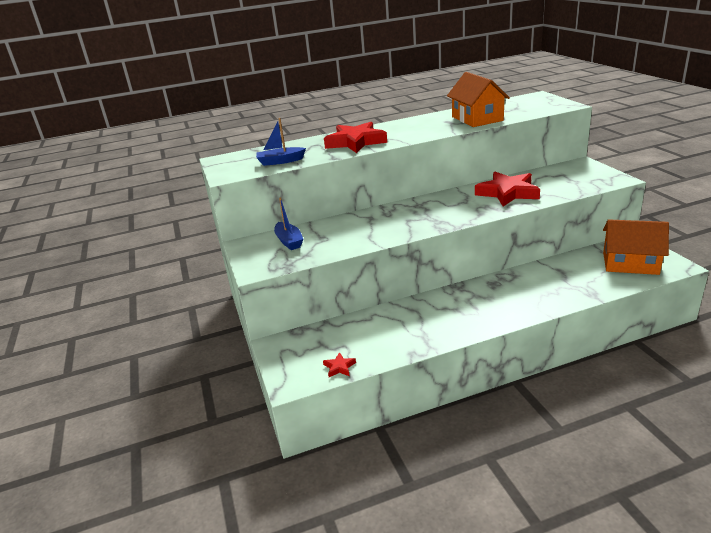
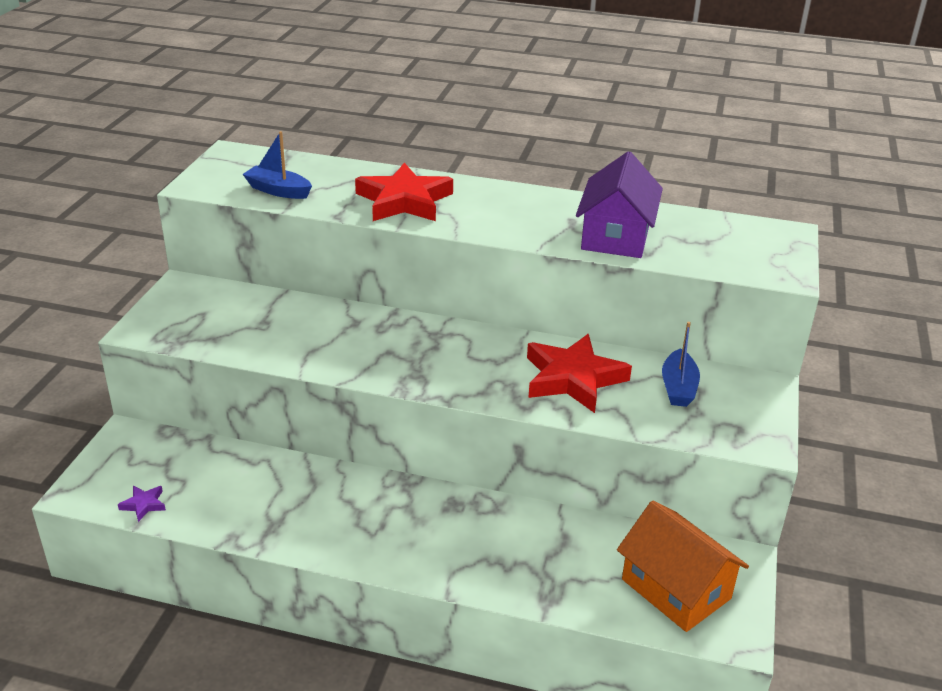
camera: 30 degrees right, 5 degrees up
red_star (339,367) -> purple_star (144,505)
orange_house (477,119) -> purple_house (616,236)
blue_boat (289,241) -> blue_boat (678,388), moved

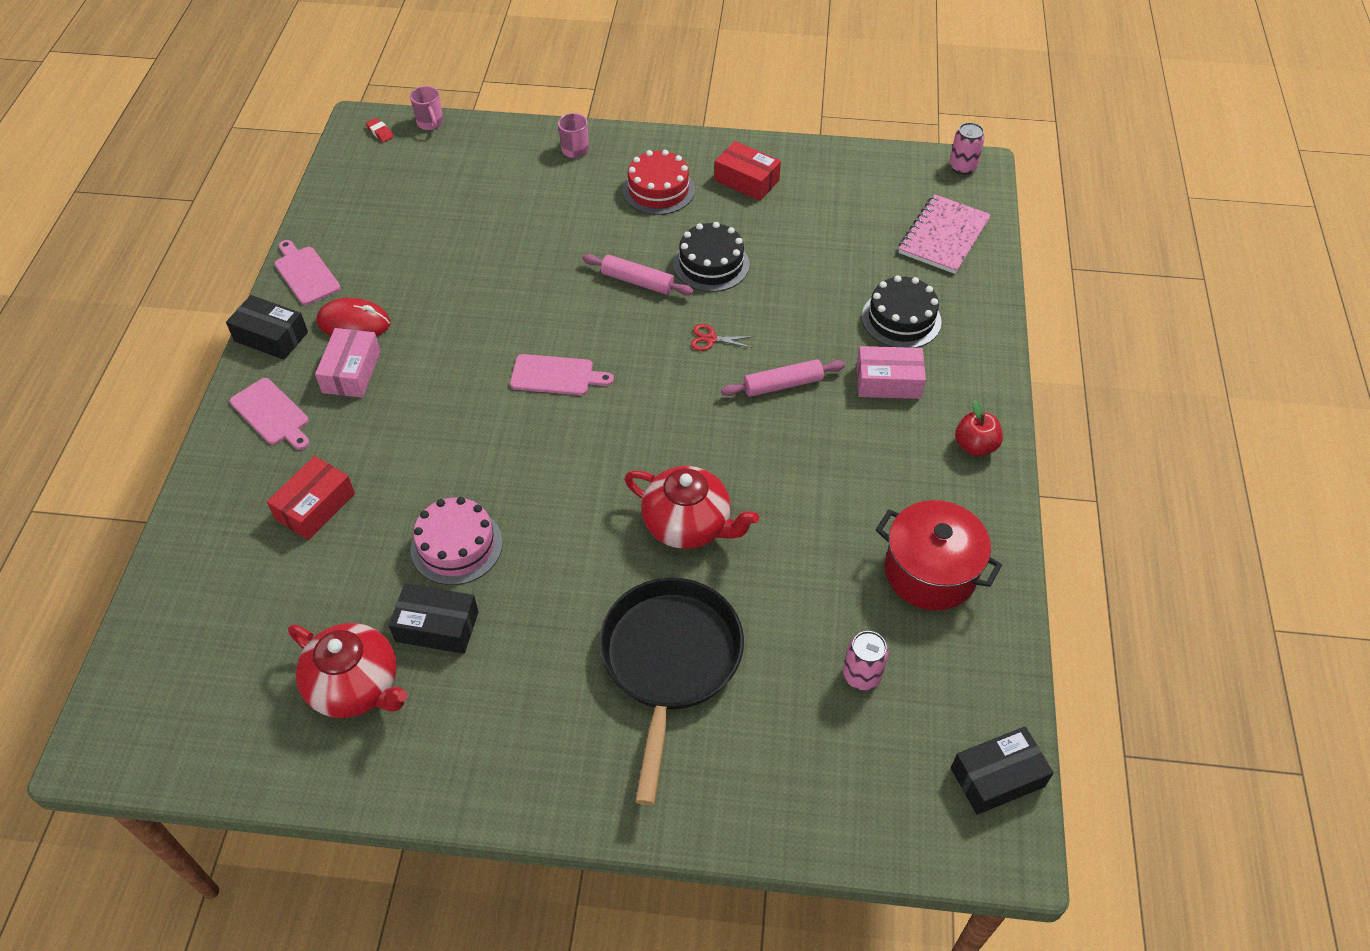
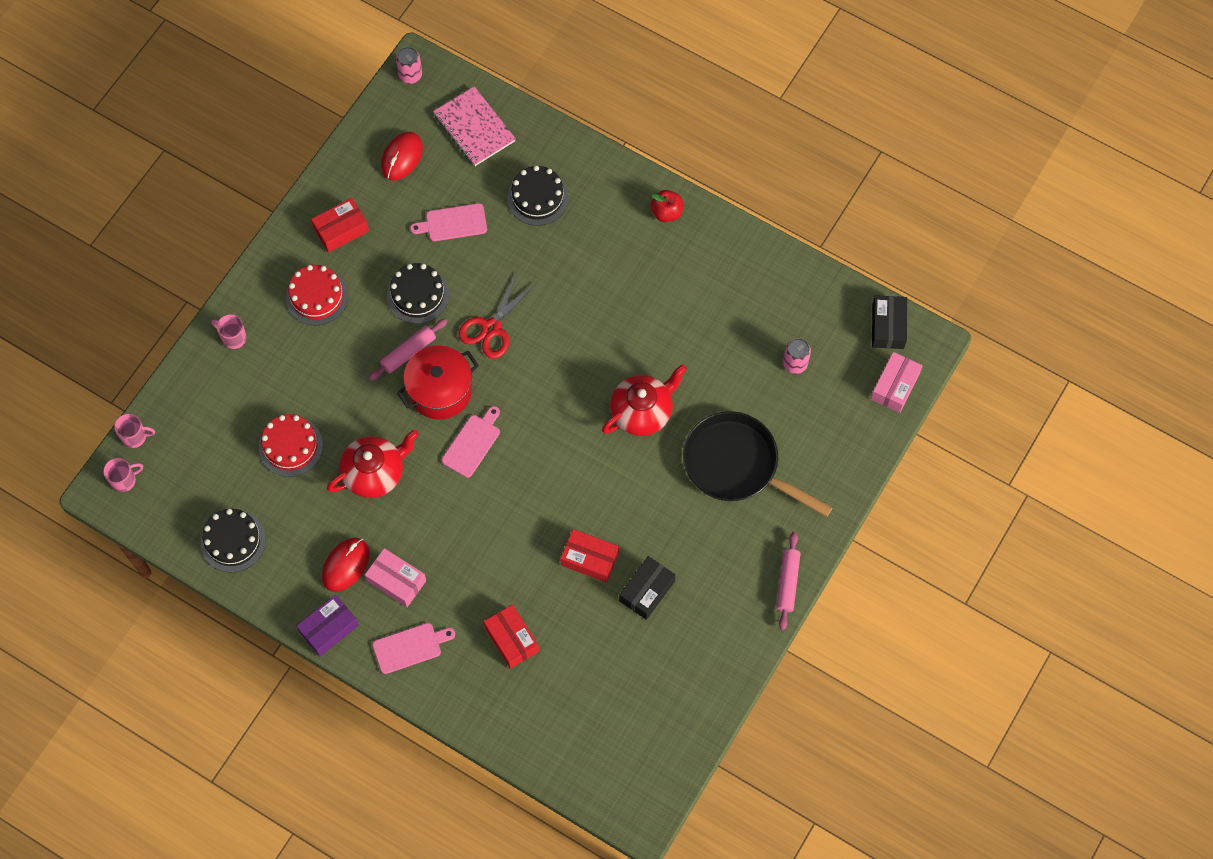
camera: 65 degrees left, 15 degrees up
red_eraser (380,132) -> pink_mug (124,480)
none -> black_cake (233,541)
none -> red_cake (290,446)
black_box (271,336) -> purple_box (329,628)
red_teapot (356,686) -> red_teapot (375,473), moved
none -> red_mouse (402,157)
red_pot (930,572) -> red_pot (440,391), moved
pink_cutting_board (305,274) -> pink_cutting_board (453,223), moved
red_scissors (711,339) -> red_scissors (491,328), x1.91
pink_cake (456,545) -> red_box (589,559)
pink_rolling_pin (782,385) -> pink_rolling_pin (787,583), moved
pink_box (888,382) -> pink_box (895,386), moved

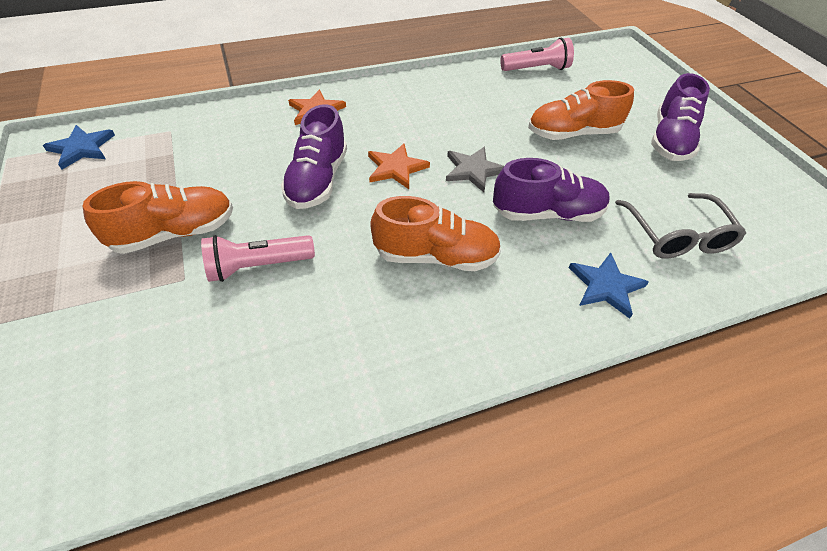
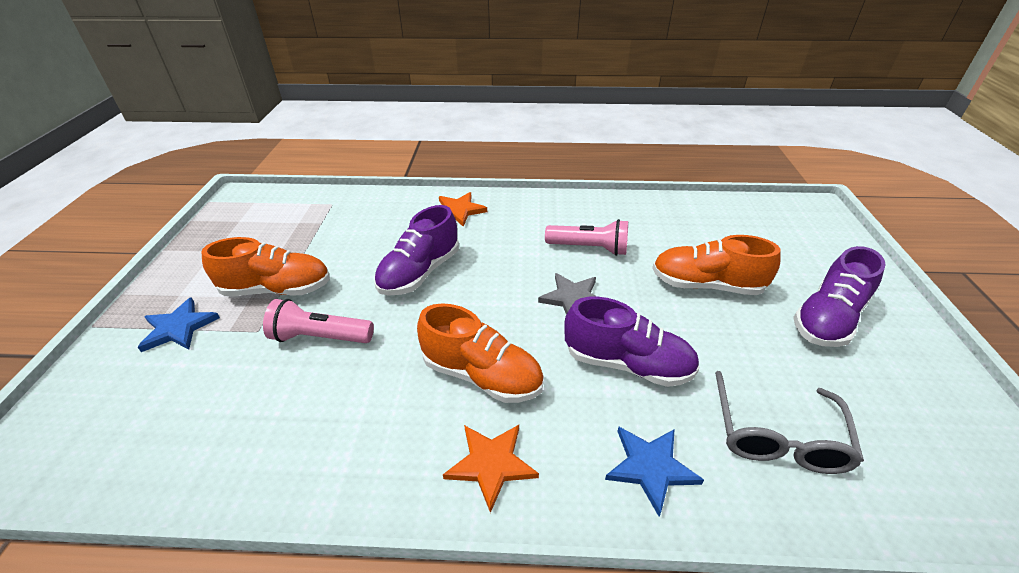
camera: 25 degrees right, 10 degrees down
blue_star (82,148) -> blue_star (179,327), moved
orange_star (396,168) -> orange_star (491,464), moved
pink_flashlight (537,69) -> pink_flashlight (589,248), moved

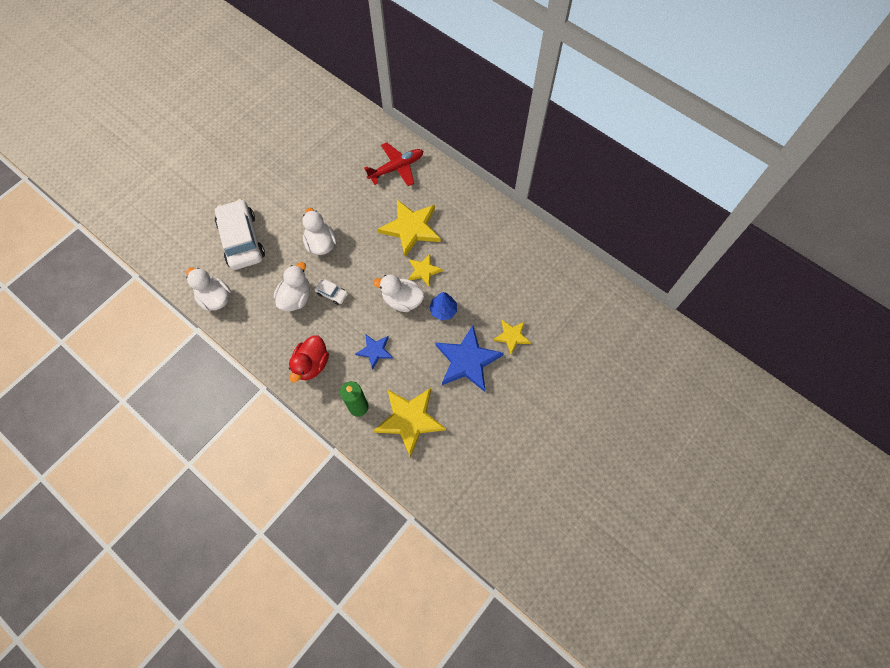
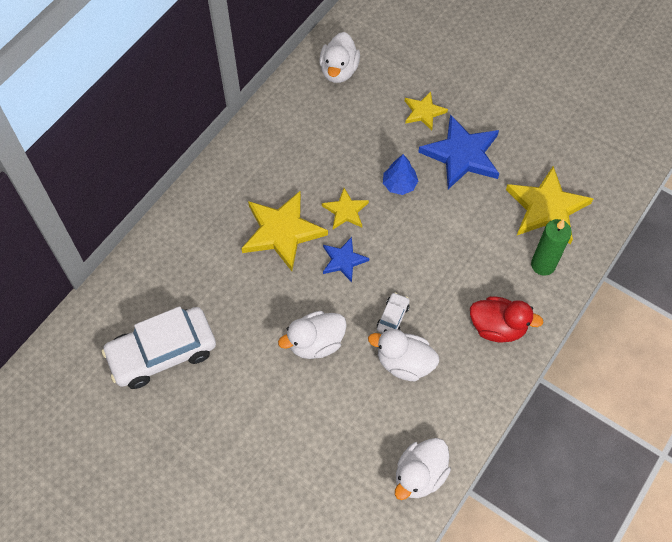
camera: 95 degrees left, 5 degrees down
white_car (242,240) -> white_car (162,353), moved
white_duck (402,300) -> white_duck (339,71), moved
blue_star (375,351) -> blue_star (343,260), moved
red_plane (396,168) -> none

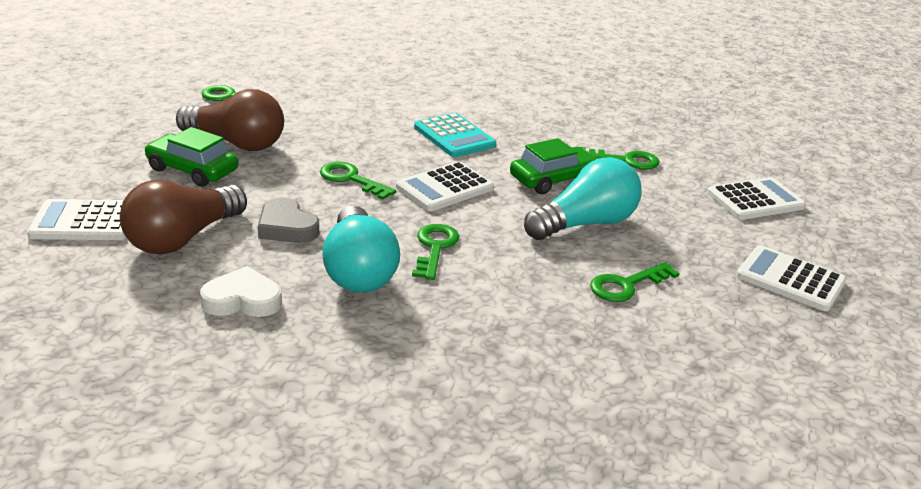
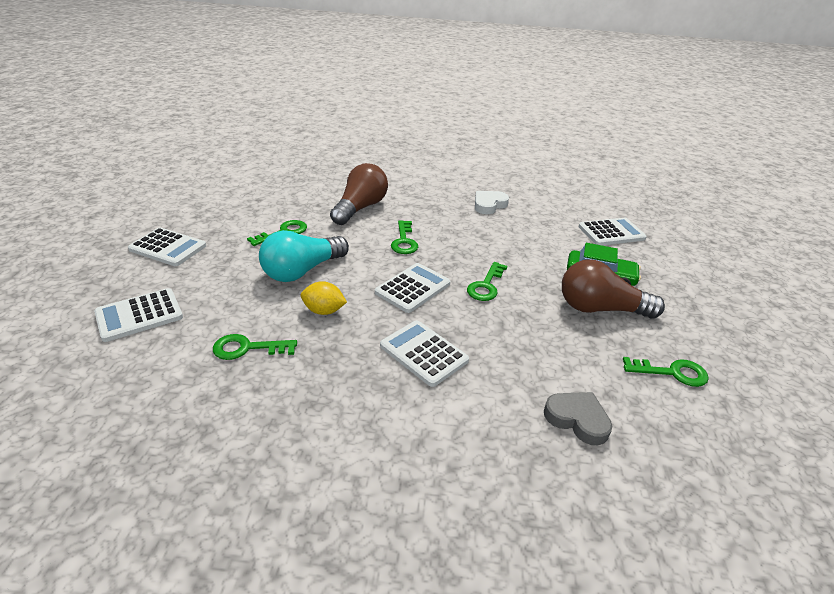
camera: 170 degrees right, 5 degrees up
green_car (553,179) -> yellow_lemon (324,311)
brown_light_bulb (183,238) -> brown_light_bulb (360,208), moved
turquoise_calculator (454,136) -> white_calculator (423,353)
green_key (351,179) -> green_key (486,286), 90 degrees clockwise
white_heart (242,300) -> white_heart (489,205), 150 degrees clockwise
grey_heart (286,227) -> grey_heart (577,419), moved
turquoise_light_bulb (358,271) -> none

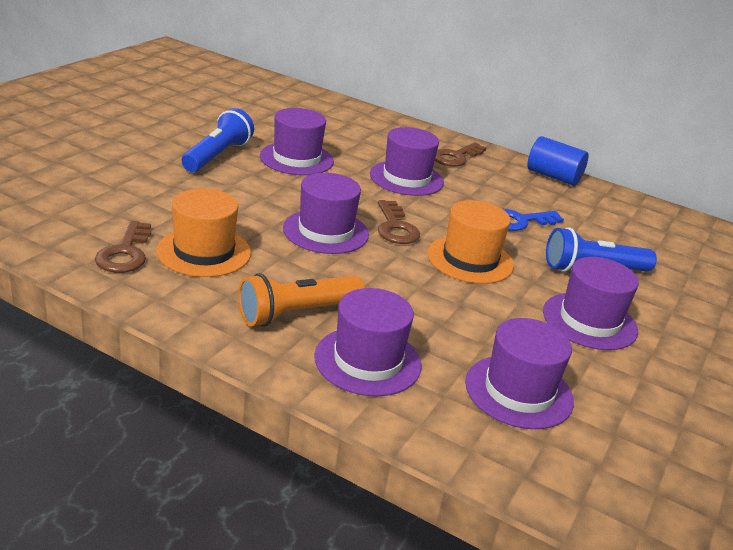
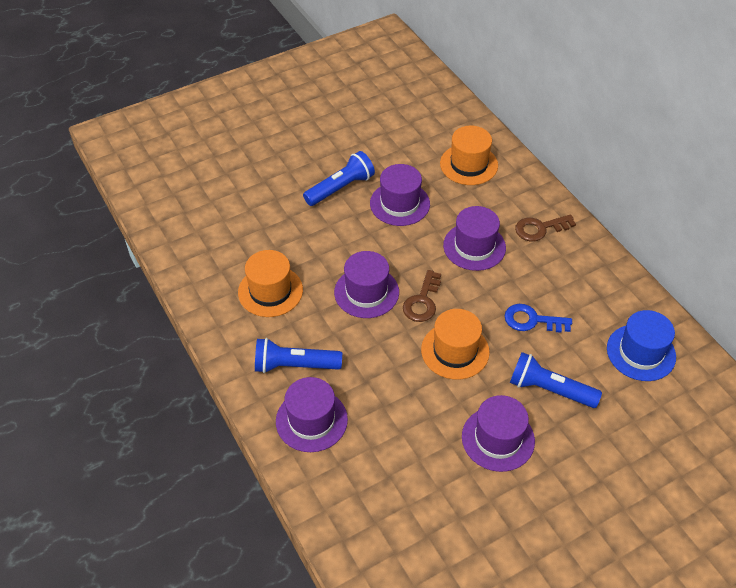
camera: 35 degrees right, 20 degrees up
orange_flashlight (297,313) -> blue_flashlight (295,365)
none -> orange_hat (469,164)
none -> blue_hat (641,352)
brown_key (125,253) -> none
purple_hat (519,391) -> none
blue_cylinder (553,176) -> none

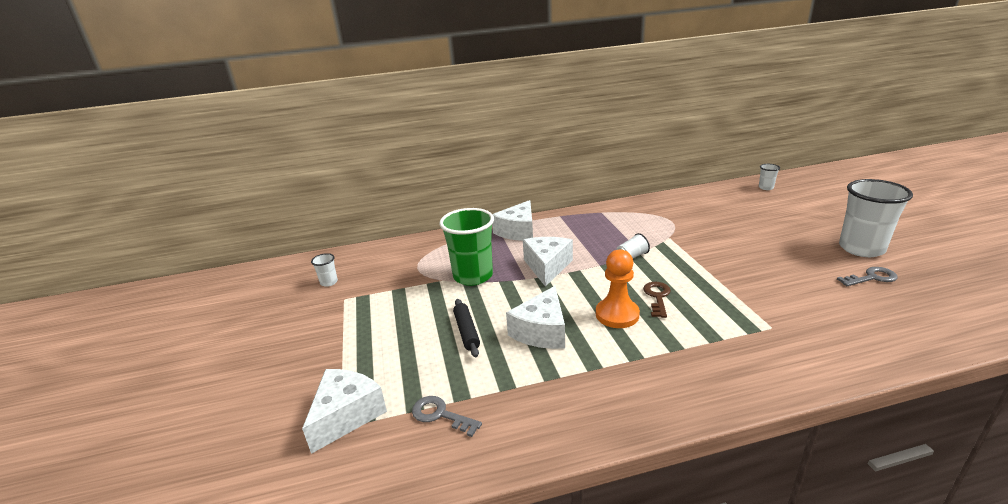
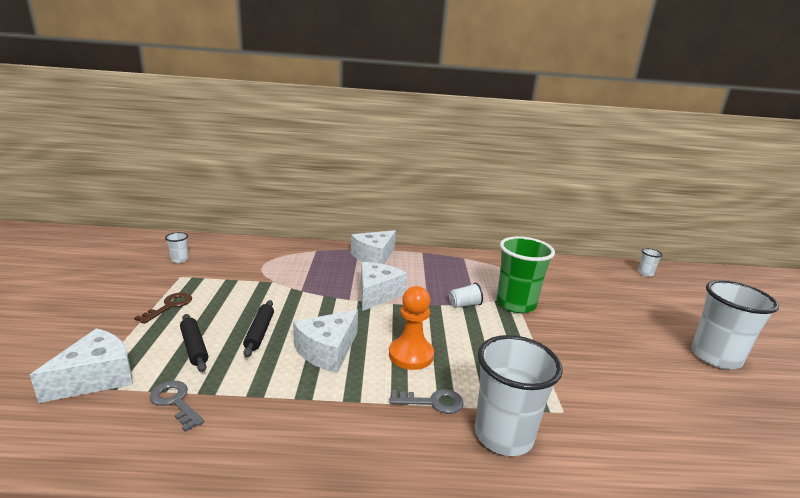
camera: 10 degrees right, 5 degrees down
brown_key (657,297) -> brown_key (169,306), moved
none -> black_rolling_pin (194,347)
grey_key (871,278) -> grey_key (432,402), moved
none -> white_cup (503,435)
green_cup (473,276) -> green_cup (516,304), moved

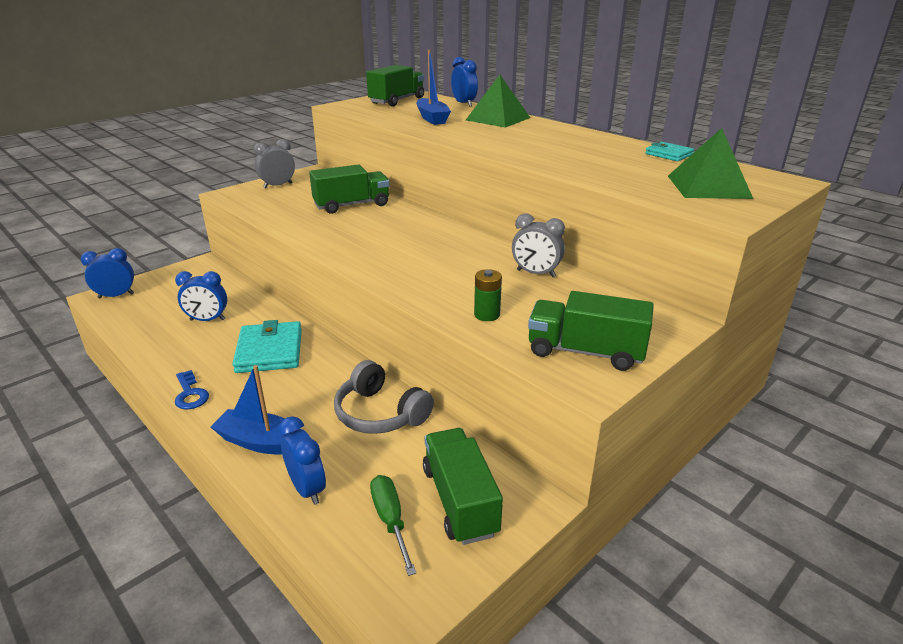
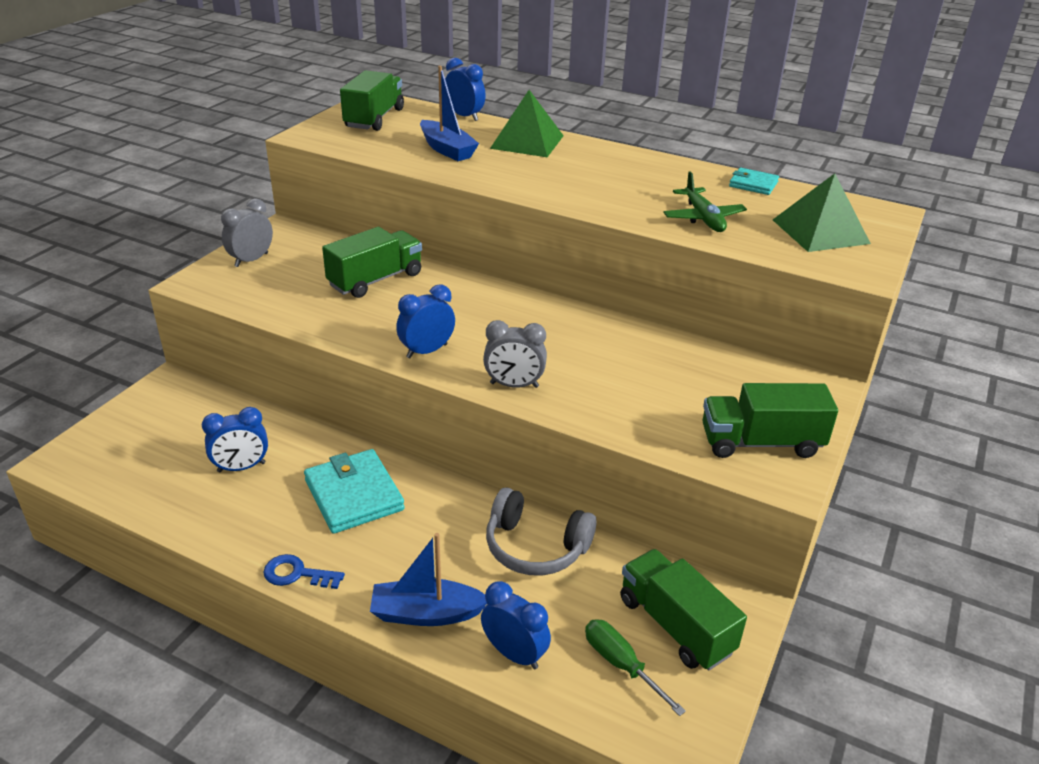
camera: 20 degrees left, 5 degrees up
blue_key (190,394) -> blue_key (297,574), 150 degrees clockwise
blue_clock (116,296) -> blue_clock (427,351), moved
grey_clock (536,273) -> grey_clock (514,385), moved
none -> green_plane (703,218)
green_battery (487,315) -> none

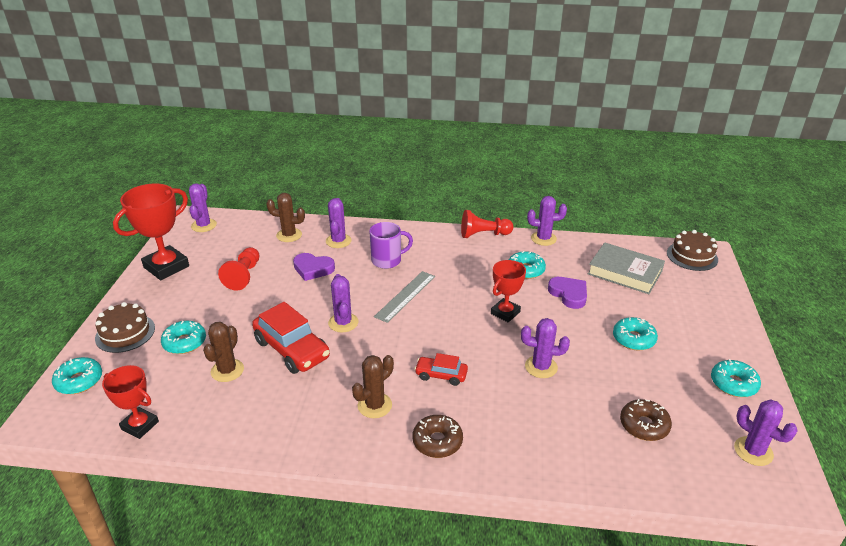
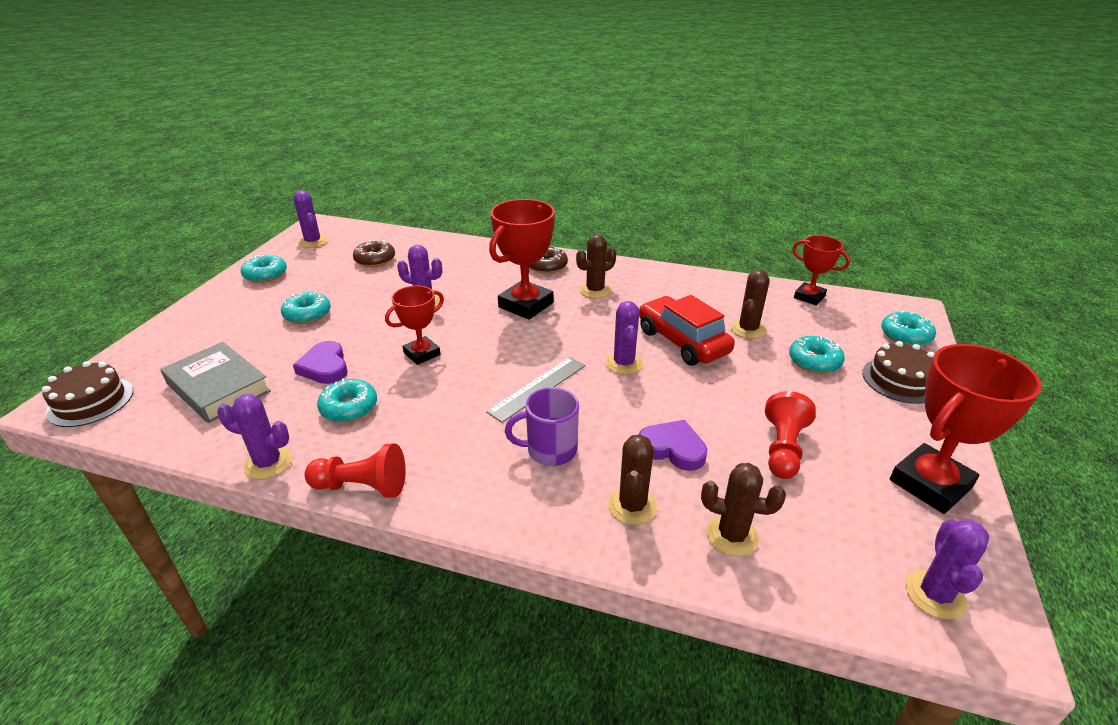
camera: 170 degrees left, 0 degrees up
red_car (441,375) -> red_trophy (526,305)
purple_cactus (338,241) -> brown_cactus (632,506)

